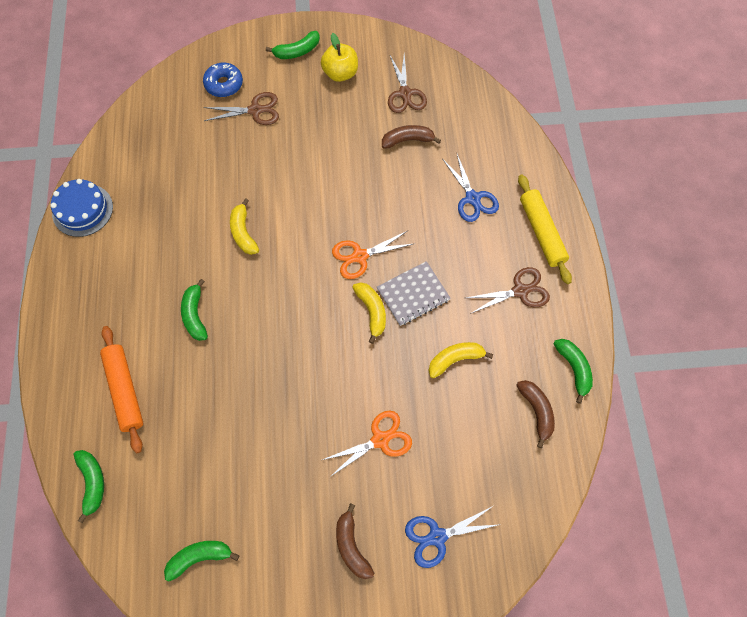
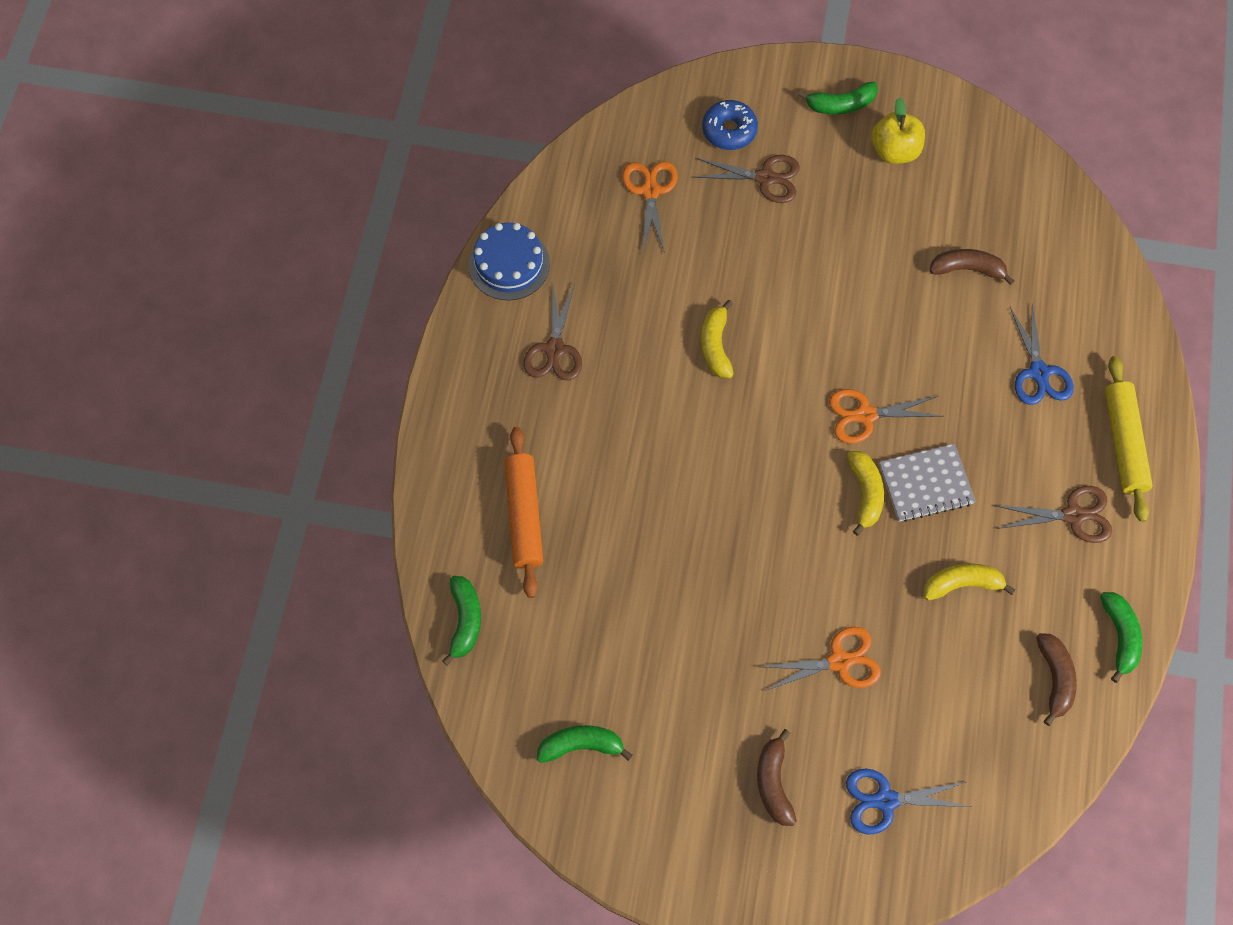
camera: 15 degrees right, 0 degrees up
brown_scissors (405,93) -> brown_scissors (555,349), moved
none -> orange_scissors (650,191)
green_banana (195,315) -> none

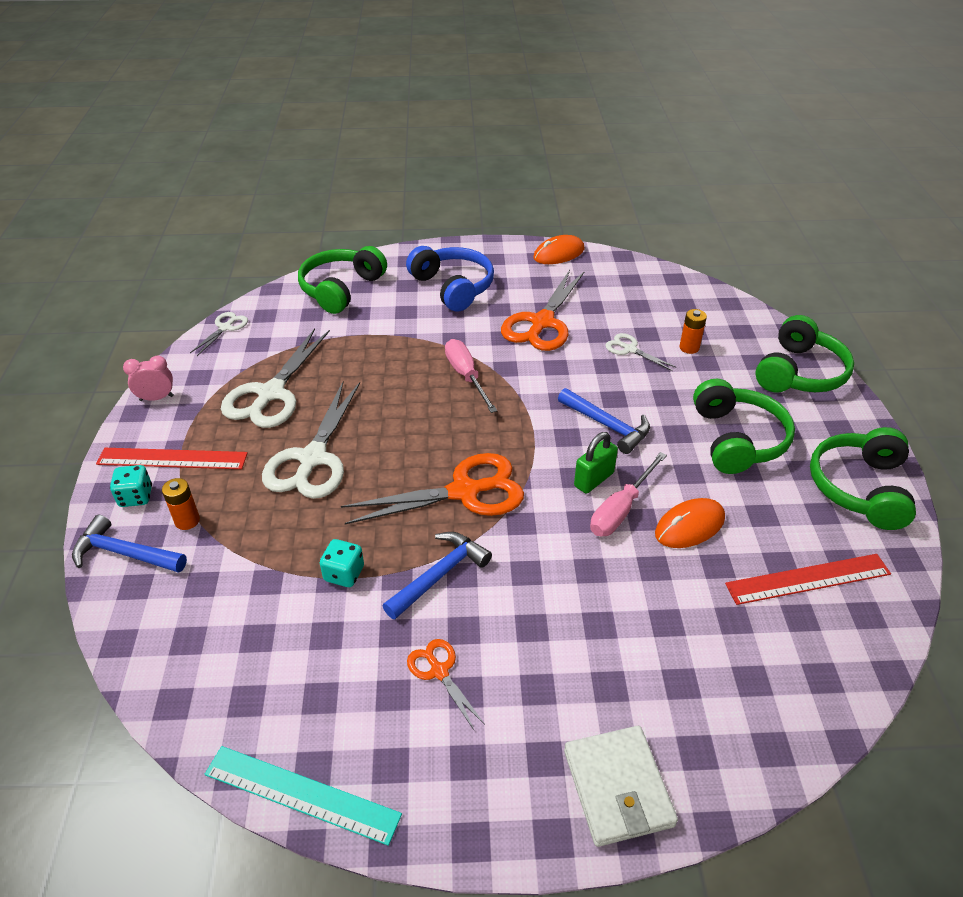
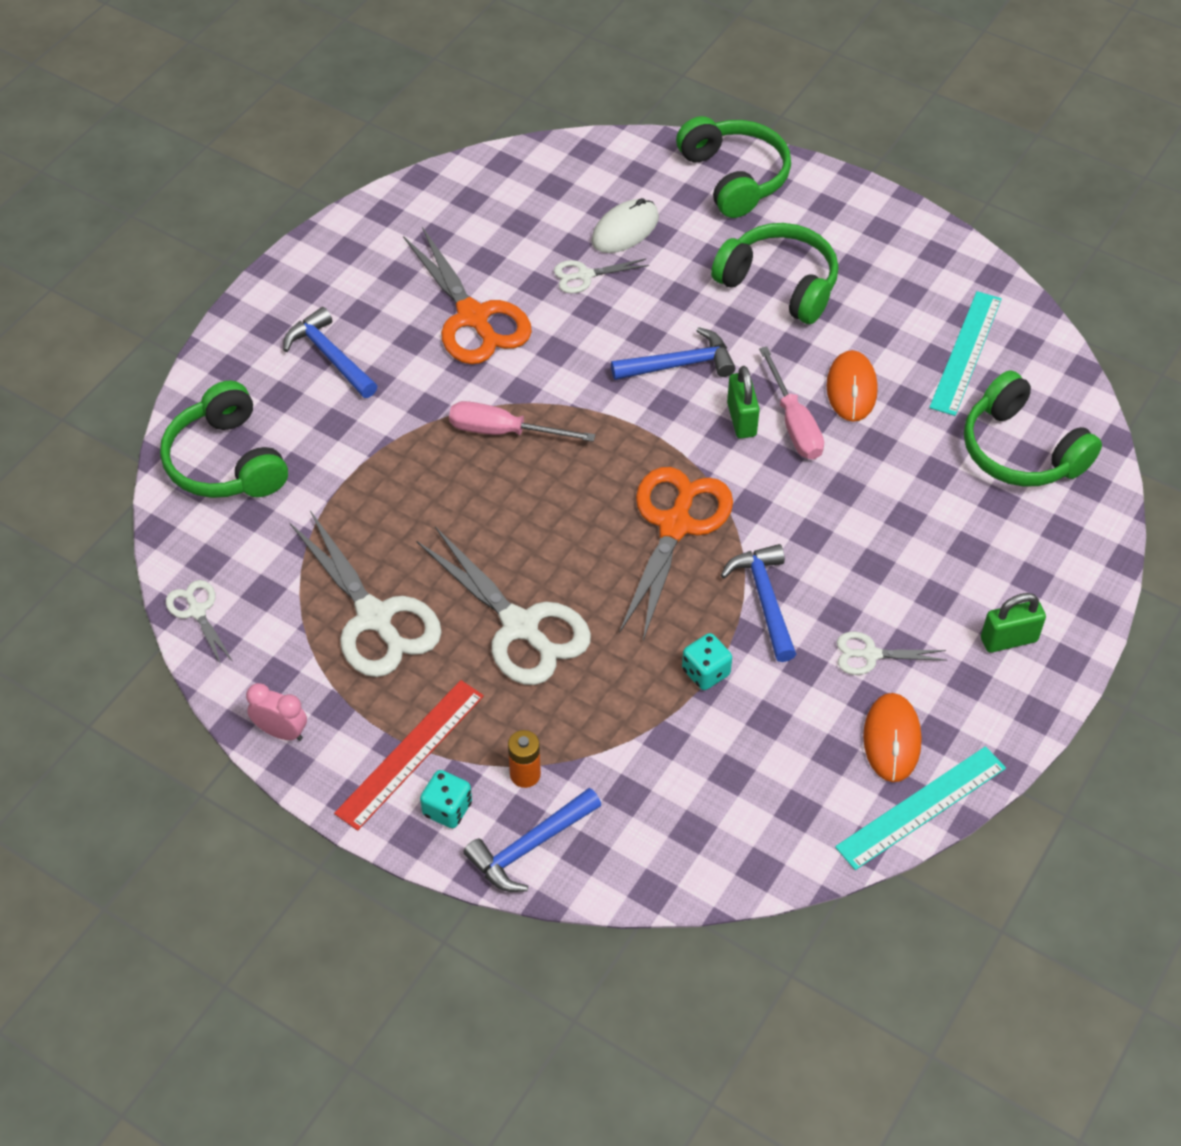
camera: 55 degrees left, 10 degrees up
pink_clock (156,398) -> pink_clock (281,732), 90 degrees clockwise
blue_headphones (453,287) -> blue_hammer (329,356)
orange_battery (689,347) -> white_mouse (625,229)
orange_scissors (439,671) -> white_scissors (870,655)
orange_mouse (559,253) -> orange_mouse (892,739), moved
red_ruler (808,579) -> turquoise_ruler (966,352)
green_headphones (859,488) -> green_headphones (1020,451), moved
none -> green_padlock (1008,639)
white_wallet (618,787) -> none

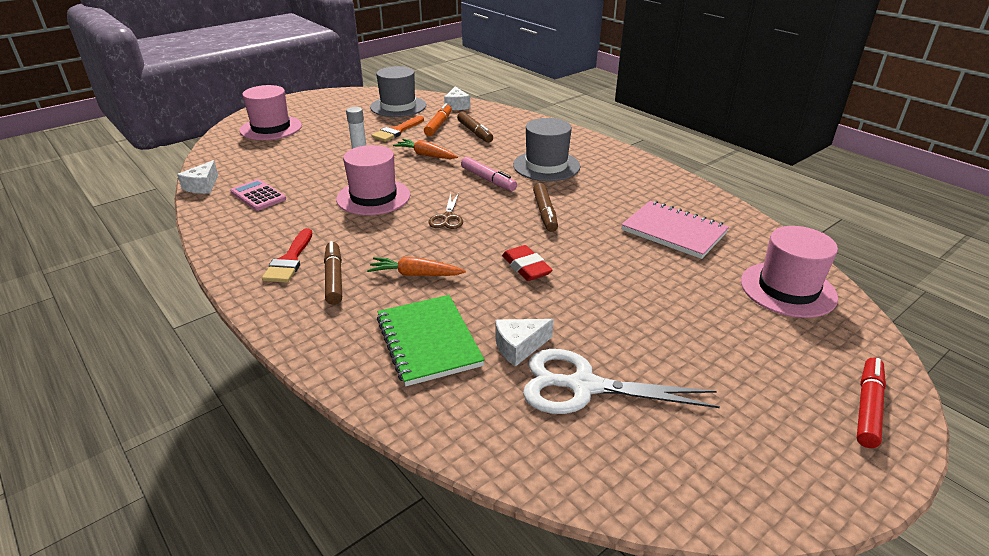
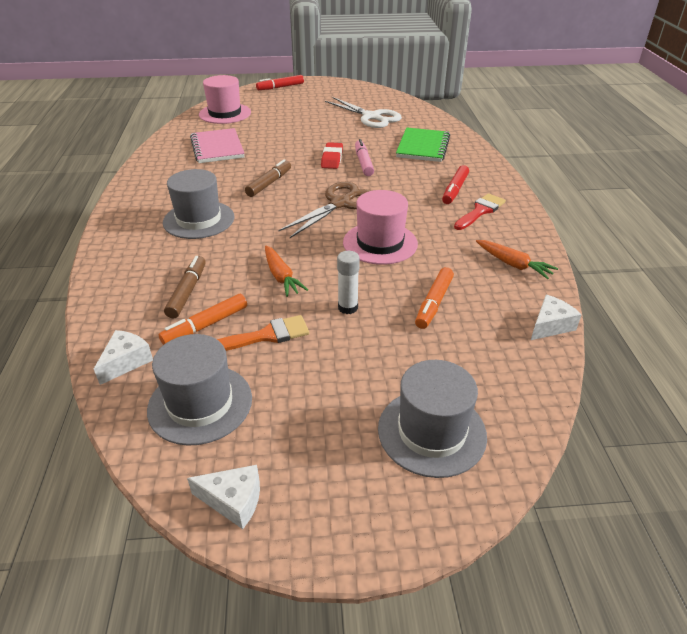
camera: 145 degrees left, 5 degrees up
white_cheese (519,347) -> white_cheese (233,501), moved
brown_scissors (447,217) -> brown_scissors (340,203), x1.82
pink_marker (488,180) -> pink_marker (363,163), moved
pink_hat (271,128) -> grey_hat (431,432)
none -> orange_marker (433,303)
brown_marker (334,278) -> red_marker (455,190)
orange_carrot (415,274) -> orange_carrot (513,265), moved
pink_calculator (258,196) -> none

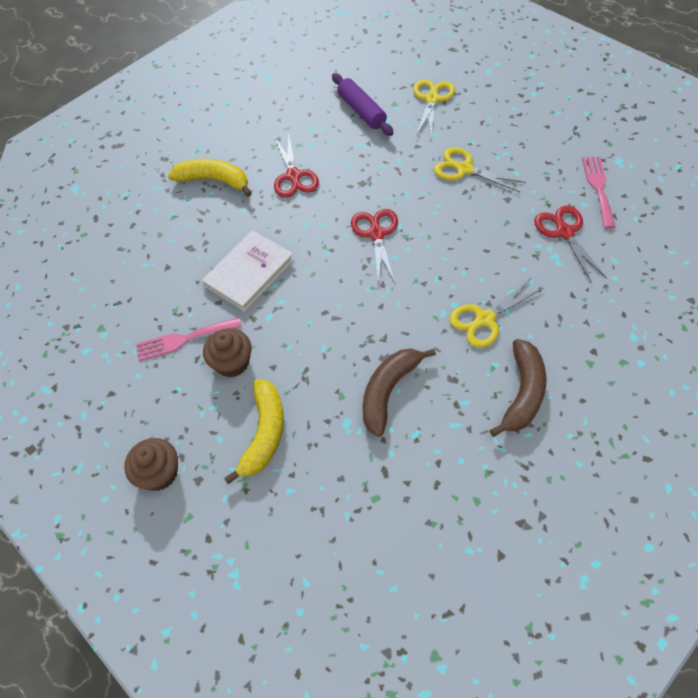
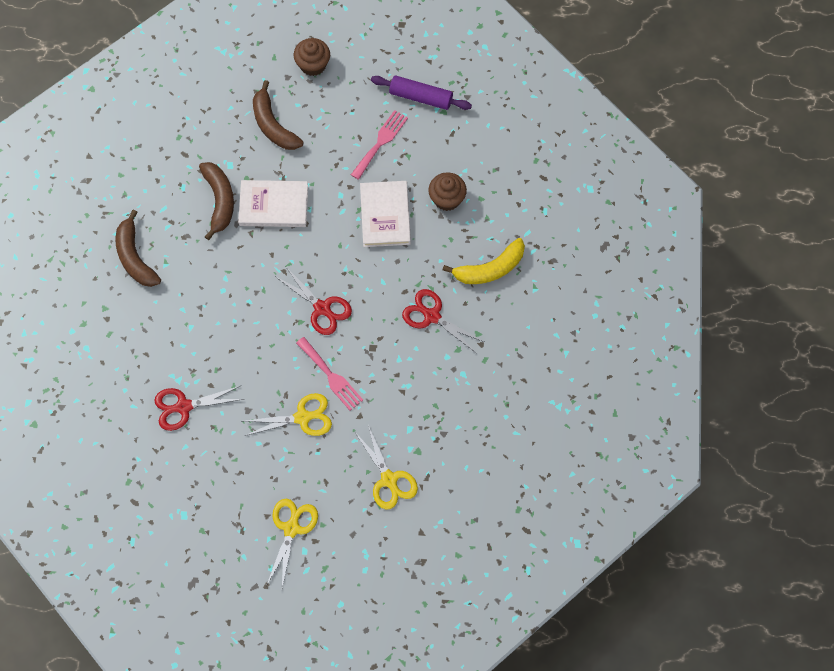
camera: 135 degrees right, 10 degrees up
red_scissors (564,232) -> red_scissors (184,407), 135 degrees clockwise
none -> white_book (273,205)
yellow_banana (264,434) -> brown_banana (273,125)
yellow_scissors (485,319) -> yellow_scissors (291,528), moved
pink_fork (598,188) -> pink_fork (331,376), moved
purple_rolling_pin (362,111) -> purple_rolling_pin (421,97), moved
brown_cupcake (232,362) -> brown_cupcake (447,199), moved

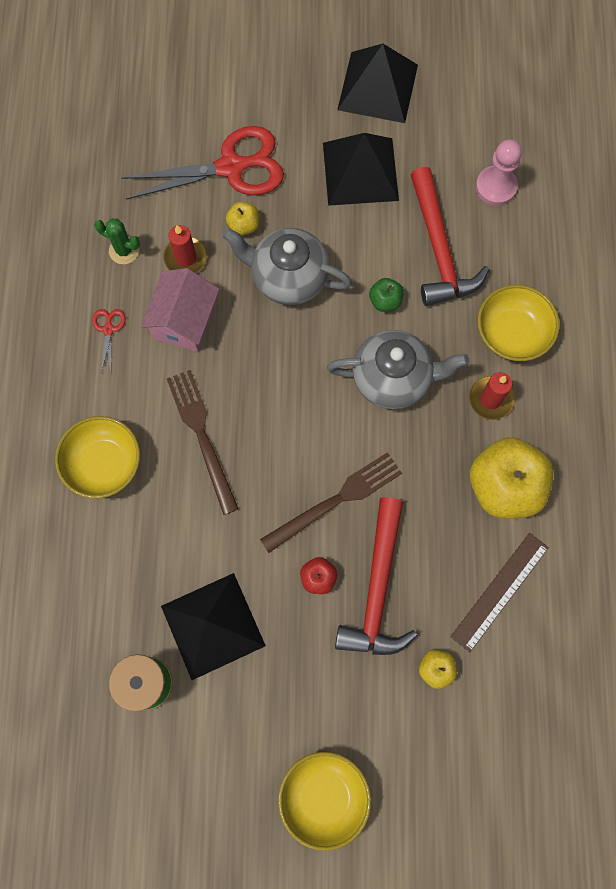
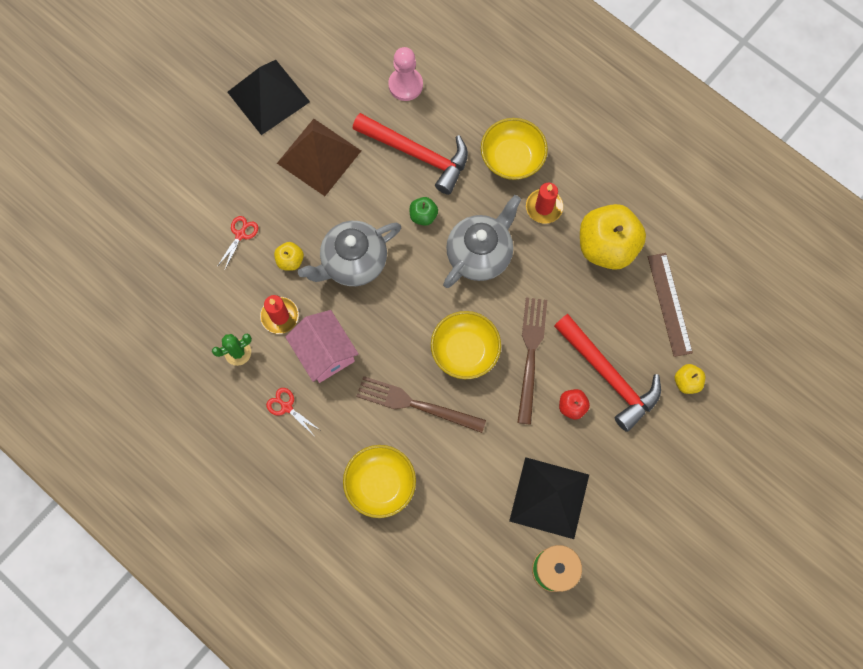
camera: 50 degrees left, 0 degrees up
red_scissors (231,167) -> red_scissors (240,234), x0.41
black_pyramid (360,171) -> brown_pyramid (319,157)
yellow_bowl (324,797) -> yellow_bowl (465,351), moved

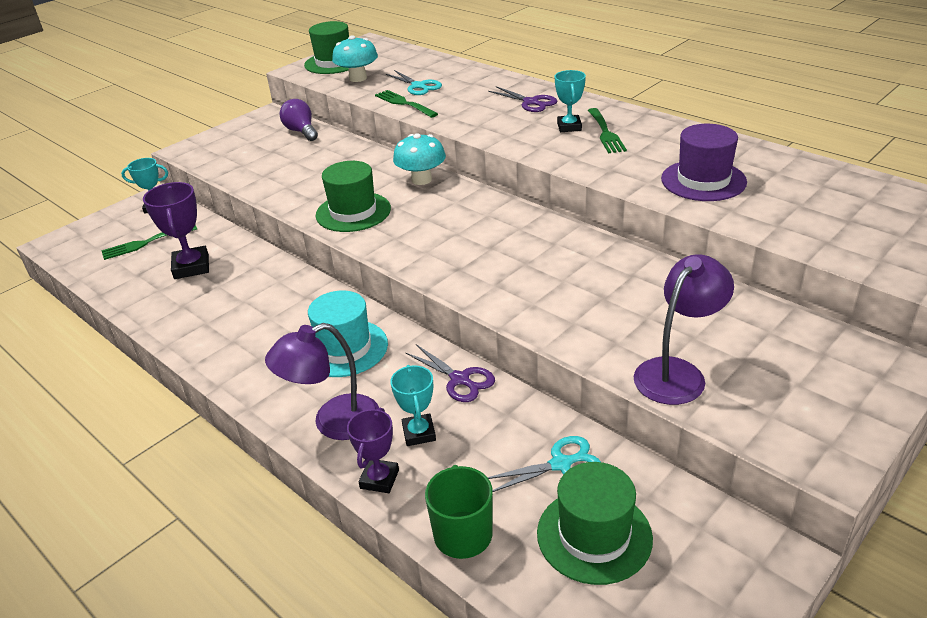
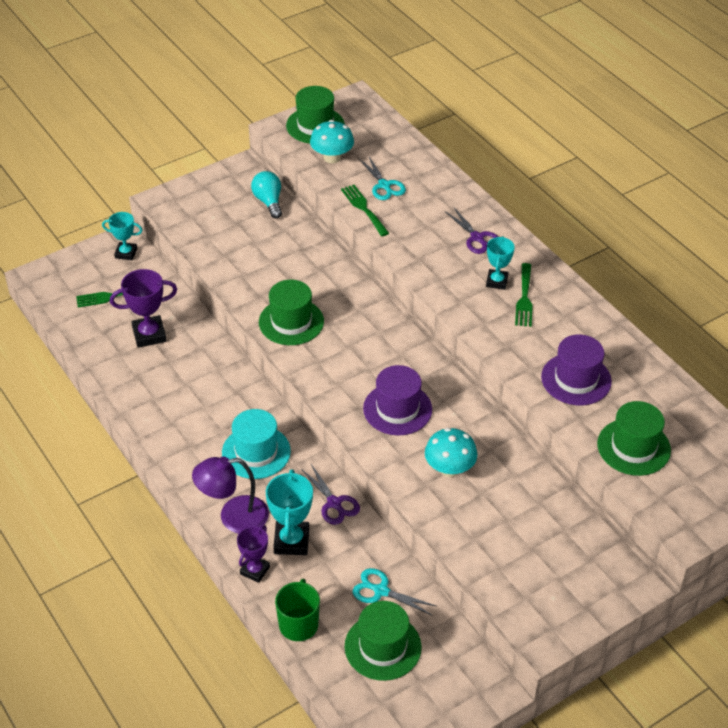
camera: 10 degrees right, 10 degrees up
purple_trophy (191,267) -> purple_trophy (149,335), 75 degrees clockwise
purple_light_bulb (301,131) -> turquoise_light_bulb (268,201)
turquoise_trophy (419,433) -> turquoise_trophy (291,541), x1.53
turquoise_scissors (561,464) -> turquoise_scissors (381,591), 150 degrees counterclockwise
none -> purple_hat (397,409)
turquoise_mushroom (421,179) -> turquoise_mushroom (449,469), moved
none -> green_hat (633,447)
purple_lamp (677,372) -> none

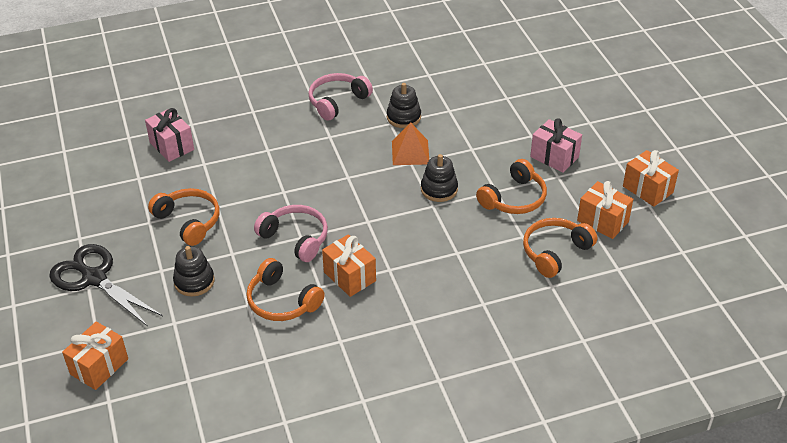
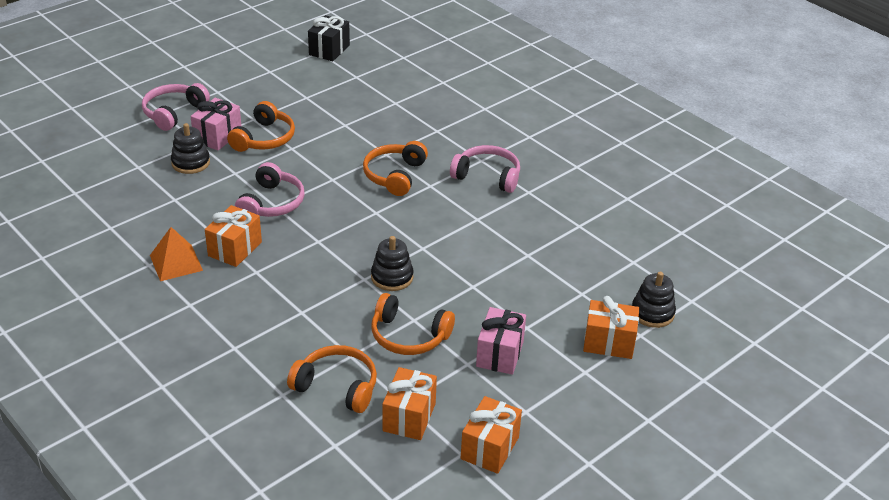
camera: 65 degrees right, 5 degrees down
black_scissors (94,278) -> pink_headphones (173,113)
orange_pyramid (410,152) -> orange_pyramid (176,262), moved
pink_gift (171,146) -> pink_gift (217,136), moved
none -> black_gift (329,50)
orange_headphones (282,301) -> orange_headphones (394,175), moved
orange_gift (99,366) -> orange_gift (608,343), moved
black_stacking_toy (403,117) -> black_stacking_toy (652,313), moved

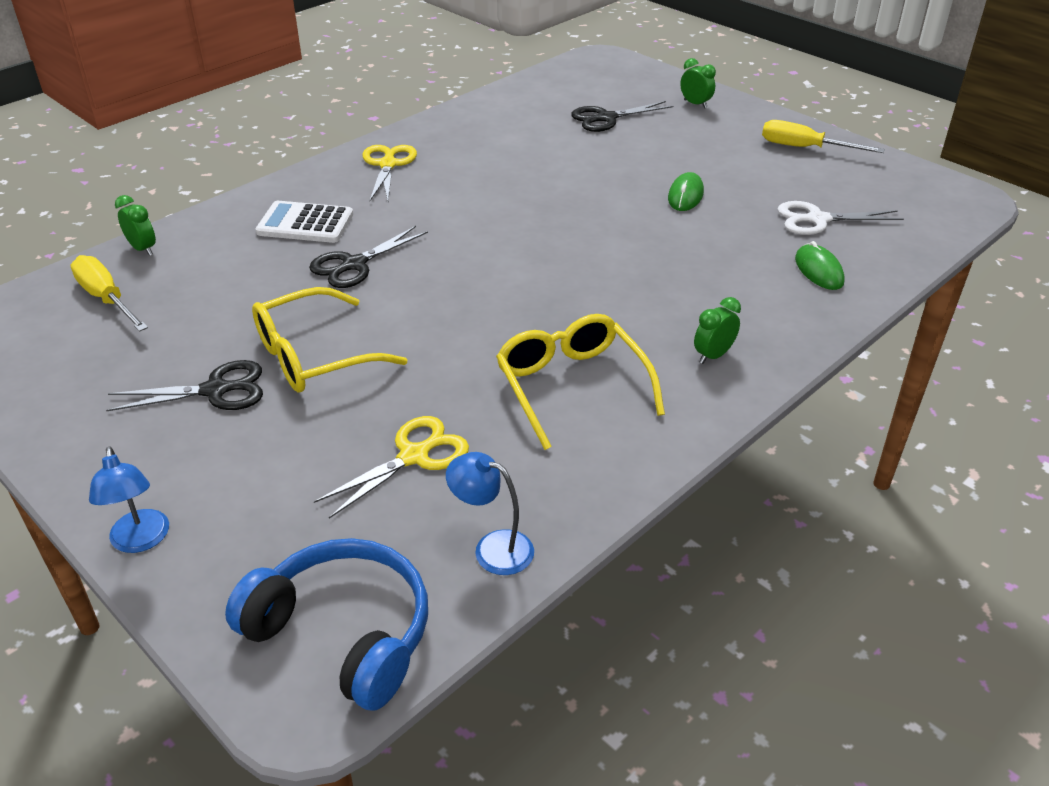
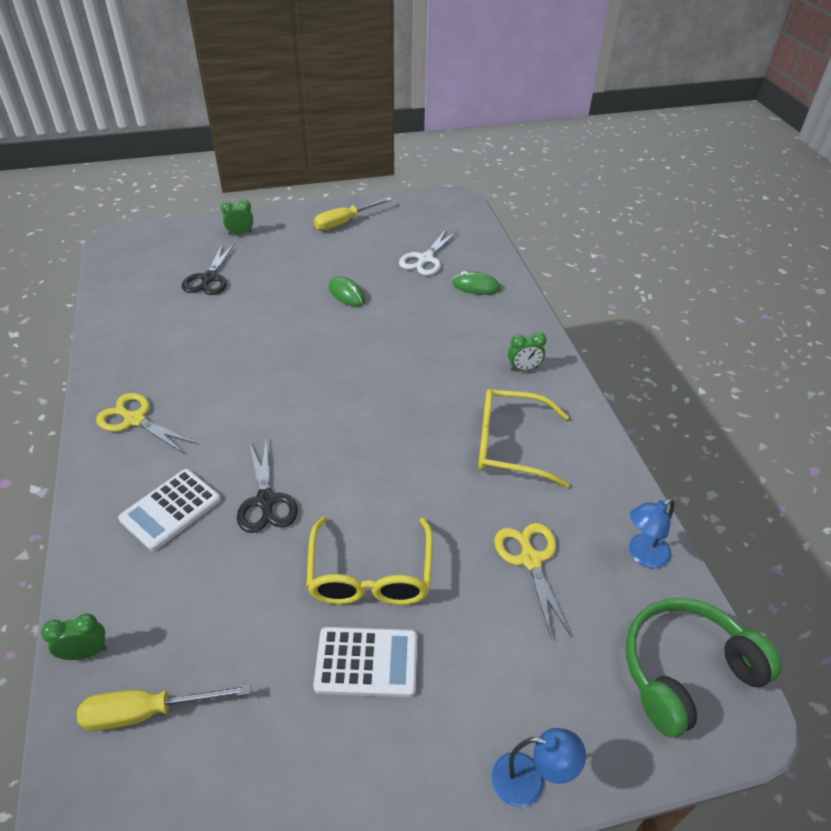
camera: 60 degrees left, 5 degrees up
black_scissors (215,390) -> white_calculator (366,662)
green_clock (713,355) -> green_clock (524,369), 90 degrees counterclockwise
blue_headphones (343,633) -> green_headphones (686,671)

